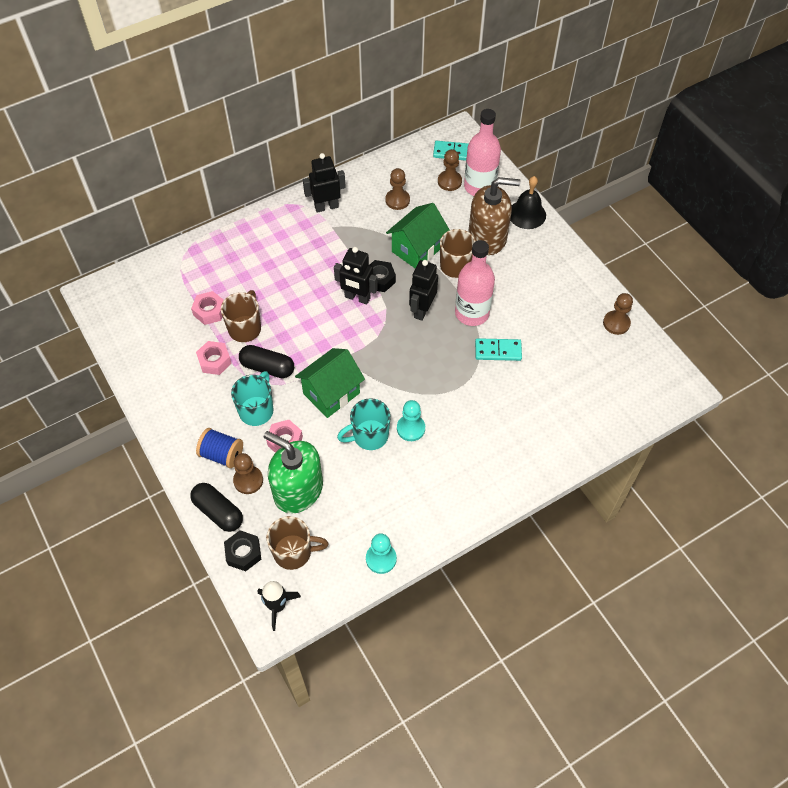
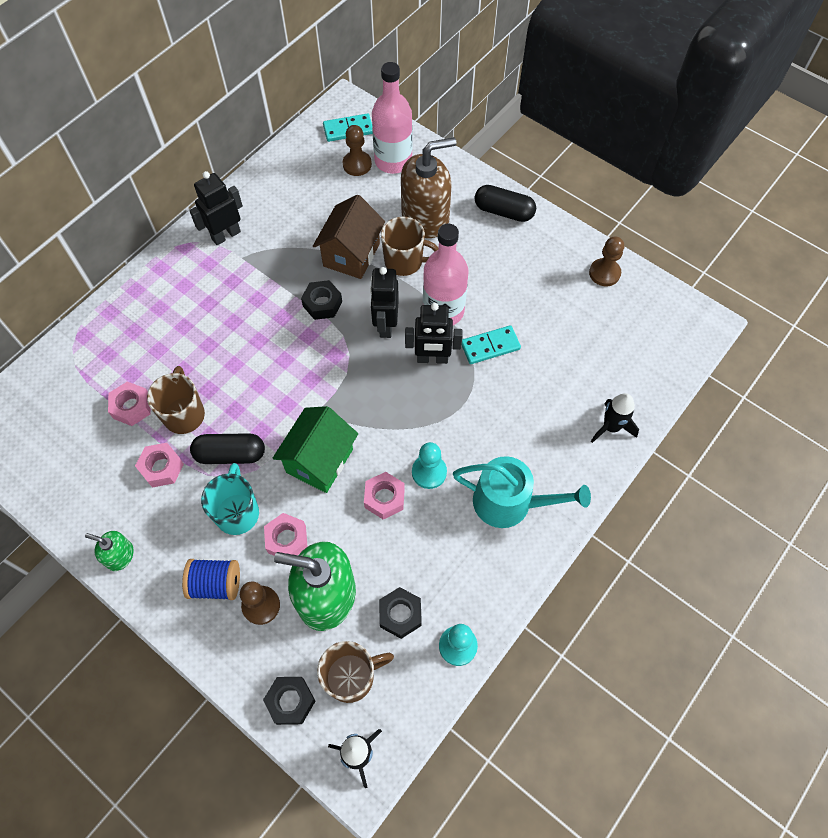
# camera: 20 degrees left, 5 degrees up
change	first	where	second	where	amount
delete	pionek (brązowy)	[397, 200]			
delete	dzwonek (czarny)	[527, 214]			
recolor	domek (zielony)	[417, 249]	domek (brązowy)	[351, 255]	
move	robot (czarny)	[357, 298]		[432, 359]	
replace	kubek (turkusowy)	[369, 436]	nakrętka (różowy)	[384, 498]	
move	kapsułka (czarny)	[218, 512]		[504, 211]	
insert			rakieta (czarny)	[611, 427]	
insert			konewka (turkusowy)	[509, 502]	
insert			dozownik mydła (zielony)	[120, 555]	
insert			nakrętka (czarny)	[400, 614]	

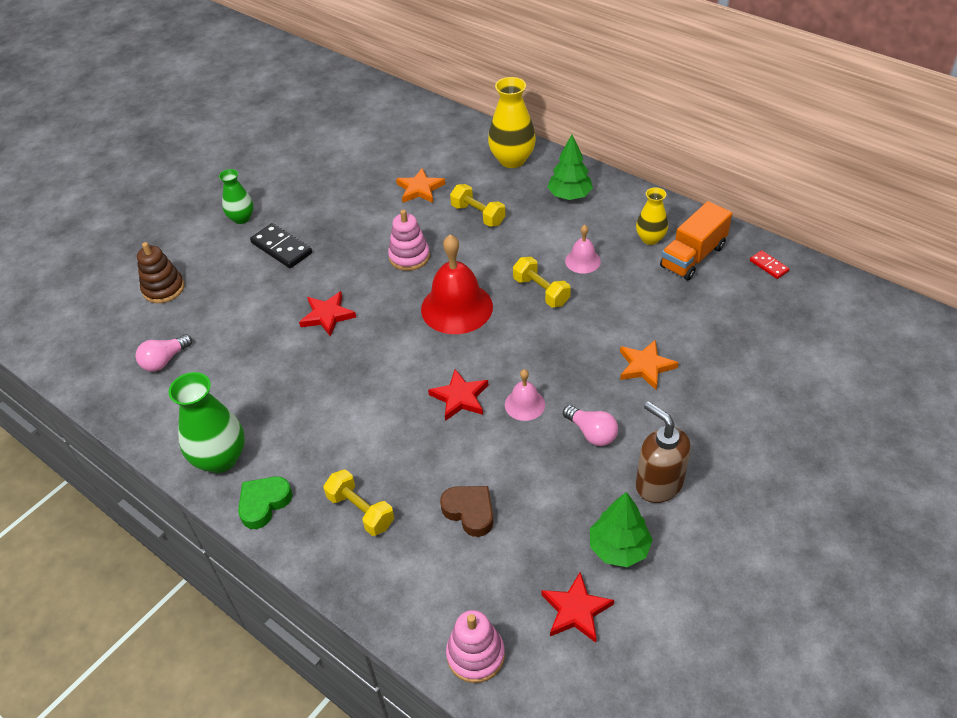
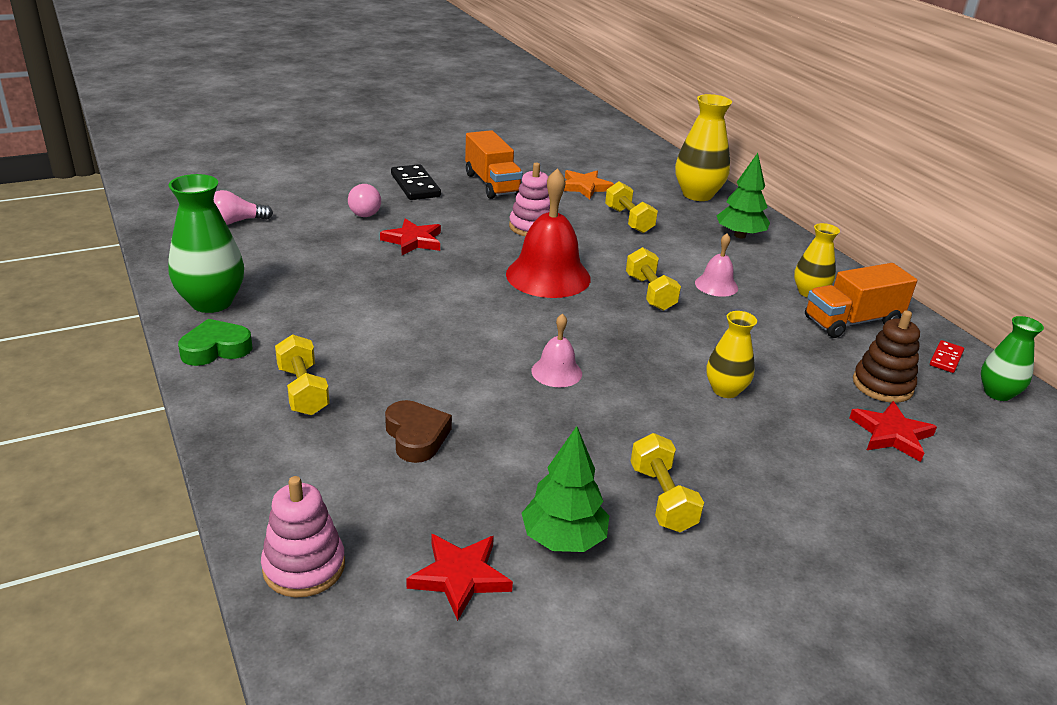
# camera: 20 degrees right, 15 degrees down
change	first	where	second	where	amount
move	wazon (zielony)	[241, 218]		[997, 393]	
move	zabawka nakładanka (brązowy)	[163, 289]		[882, 385]	
rotate	kostka domina (czerwony)	[768, 266]		[946, 358]	45 degrees clockwise
replace	gwiazda (pomarańczowy)	[645, 366]	wazon (żółty)	[725, 390]	
move	gwiazda (czerwony)	[460, 397]		[891, 434]	
replace	dozownik mydła (brązowy)	[658, 484]	hantel (żółty)	[662, 498]	
move	żarówka (różowy)	[592, 433]		[363, 211]	
insert			ciężarówka (pomarańczowy)	[492, 184]	

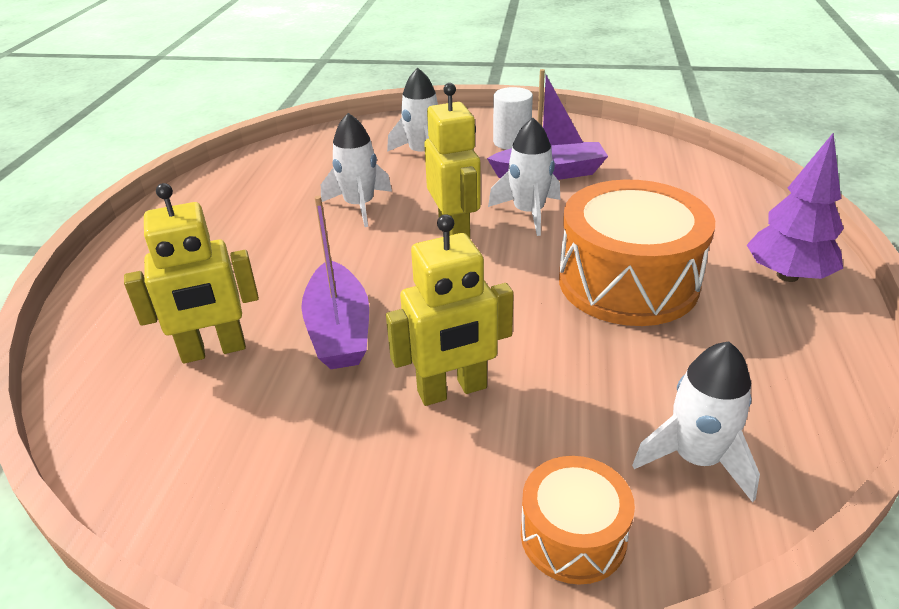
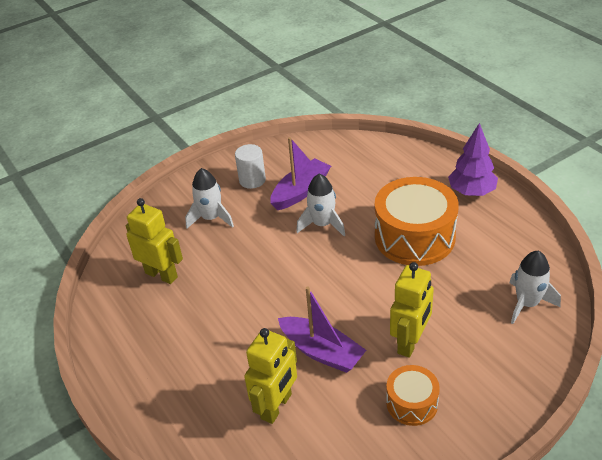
# camera: 40 degrees left, 5 degrees up
change	first	where	second	where	amount
move	robot (żółty)	[454, 232]		[161, 275]	
delete	rakieta (biały)	[359, 206]			
move	bęben (pomarańczowy)	[573, 536]		[412, 403]	

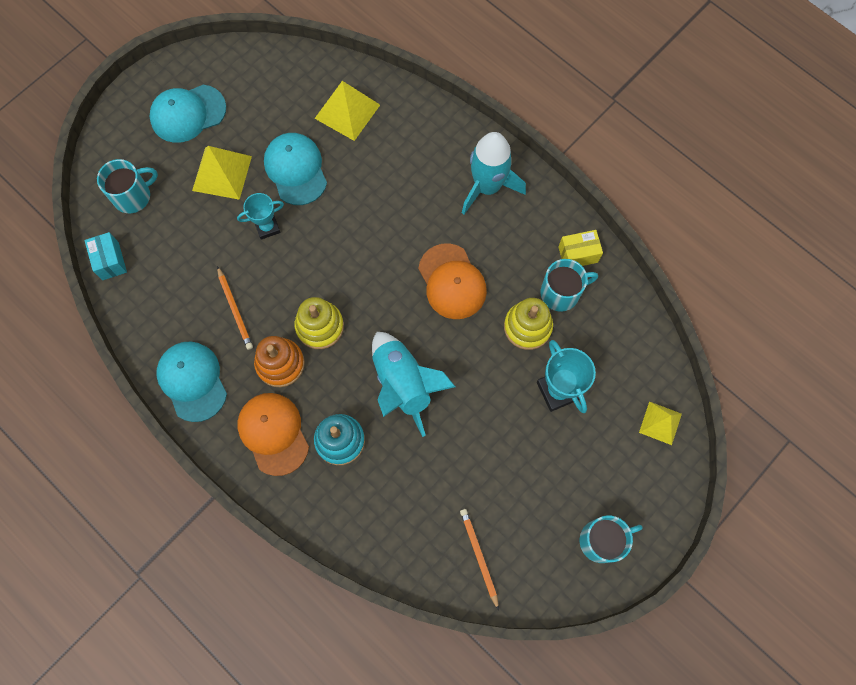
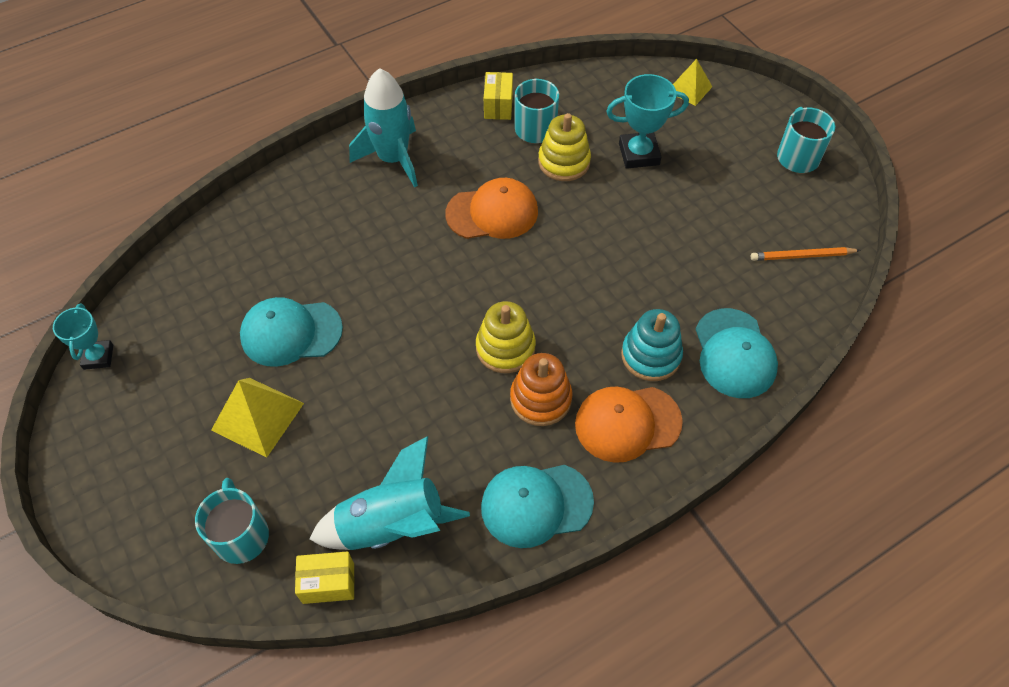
# camera: 75 degrees left, 15 degrees down
change	first	where	second	where	amount
delete	piramida (żółty)	[347, 111]			
move	czapka (turkusowy)	[188, 113]		[734, 353]	
move	puchar (turkusowy)	[267, 227]		[98, 357]	
recolor	pudełko (turkusowy)	[110, 261]	pudełko (żółty)	[328, 583]	
delete	ołówek (pomarańczowy)	[235, 309]			
move	rakieta (turkusowy)	[403, 384]		[392, 525]	

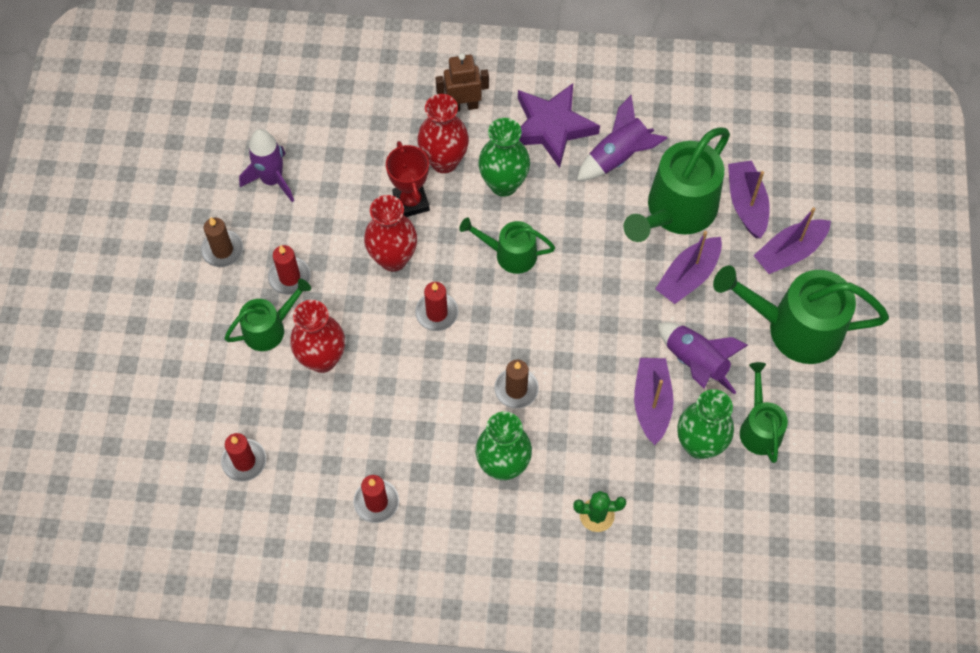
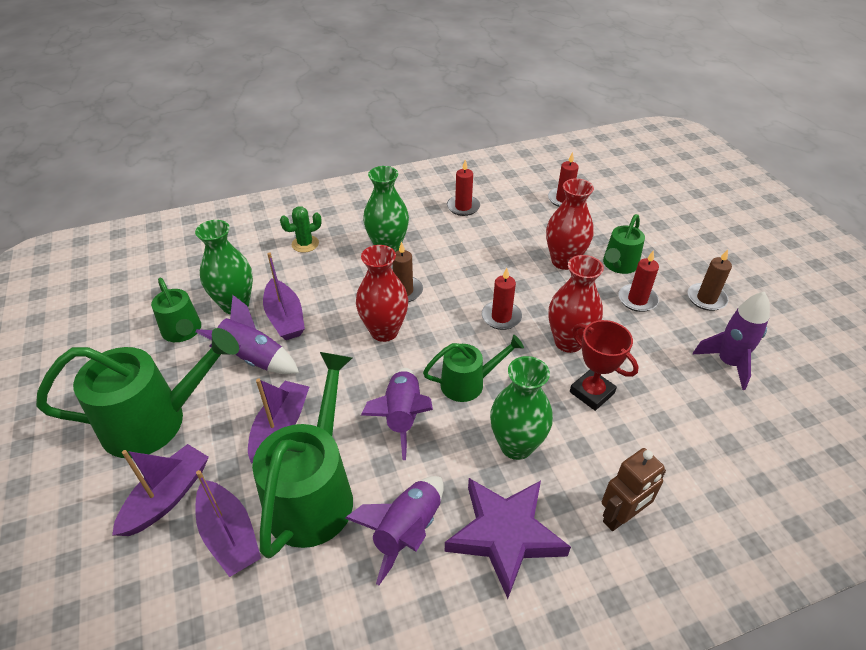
# camera: 155 degrees right, 20 degrees down
change	first	where	second	where	amount
move	wazon (czerwony)	[444, 161]		[384, 331]	
insert			rakieta (fioletowy)	[402, 416]	

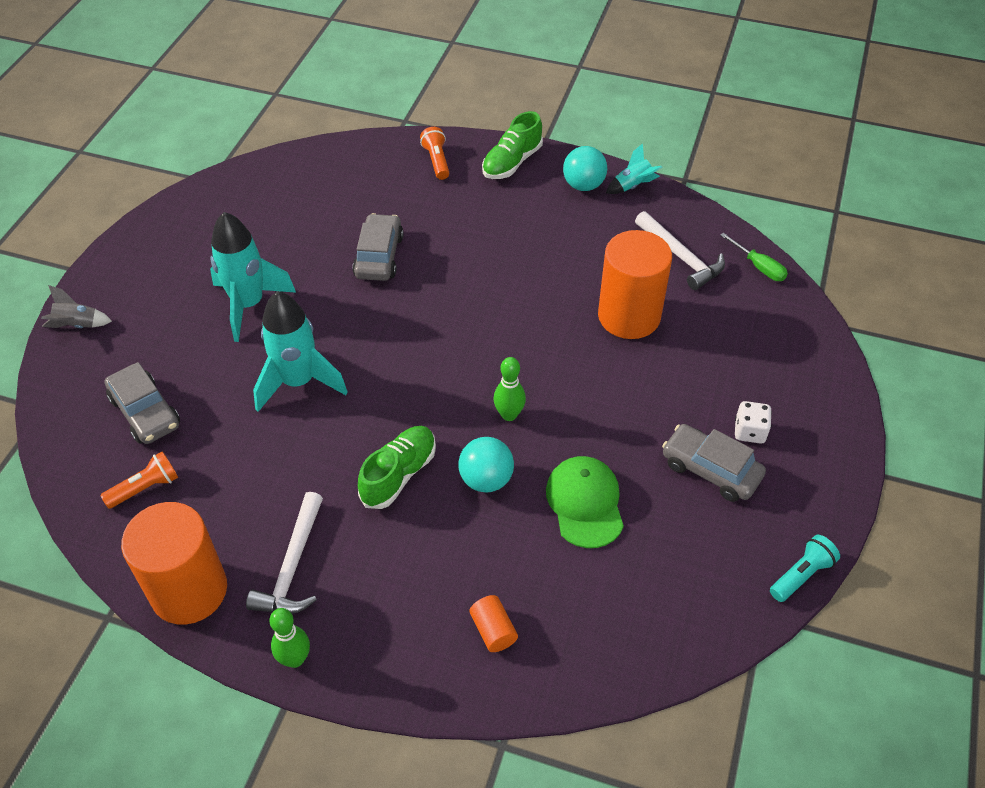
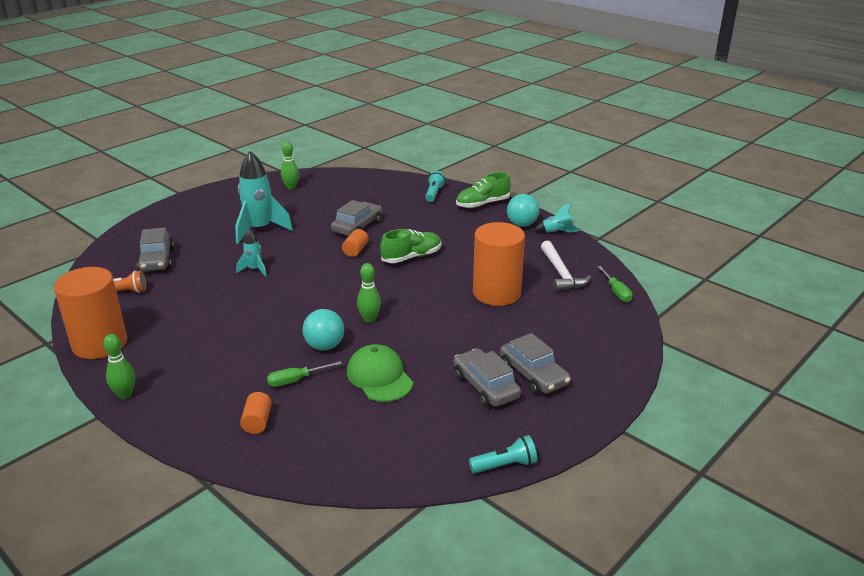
# camera: 25 degrees right, 20 degrees down
change	first	where	second	where	amount
recolor	latarka (pomarańczowy)	[436, 161]	latarka (turkusowy)	[434, 193]	
delete	rakieta (szary)	[77, 325]			
resize	rakieta (turkusowy)	[298, 382]		[254, 270]	x0.50
replace	kostka do gry (biały)	[749, 431]	samochód (szary)	[533, 375]	
move	but (zielony)	[399, 474]		[411, 257]	
rotate	czapka (zielony)	[585, 503]		[379, 377]	45 degrees counterclockwise
delete	młotek (biały)	[293, 566]			
insert			kręgiel (zielony)	[291, 187]	
insert			walec (pomarańczowy)	[355, 250]	
insert			śrubokręt (zielony)	[296, 380]	

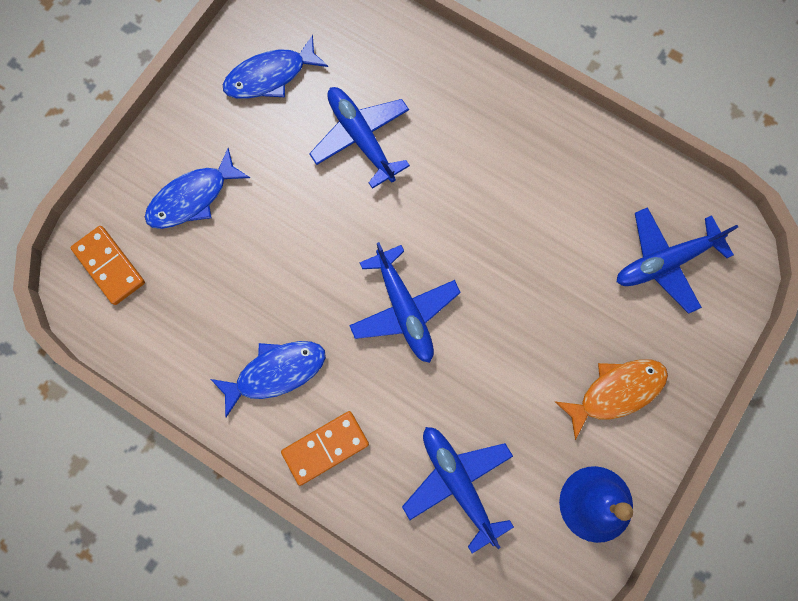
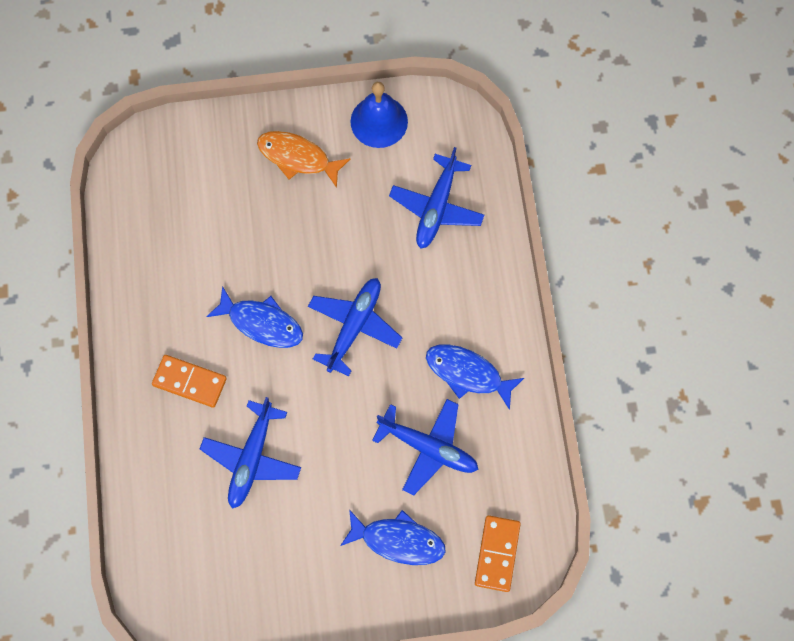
# camera: 130 degrees left, 5 degrees down
change	first	where	second	where	amount
move	ryba (niebieski)	[270, 76]		[261, 323]	
move	samolot (niebieski)	[664, 262]		[428, 448]	
move	kostka domina (pomarańczowy)	[325, 447]		[189, 382]	

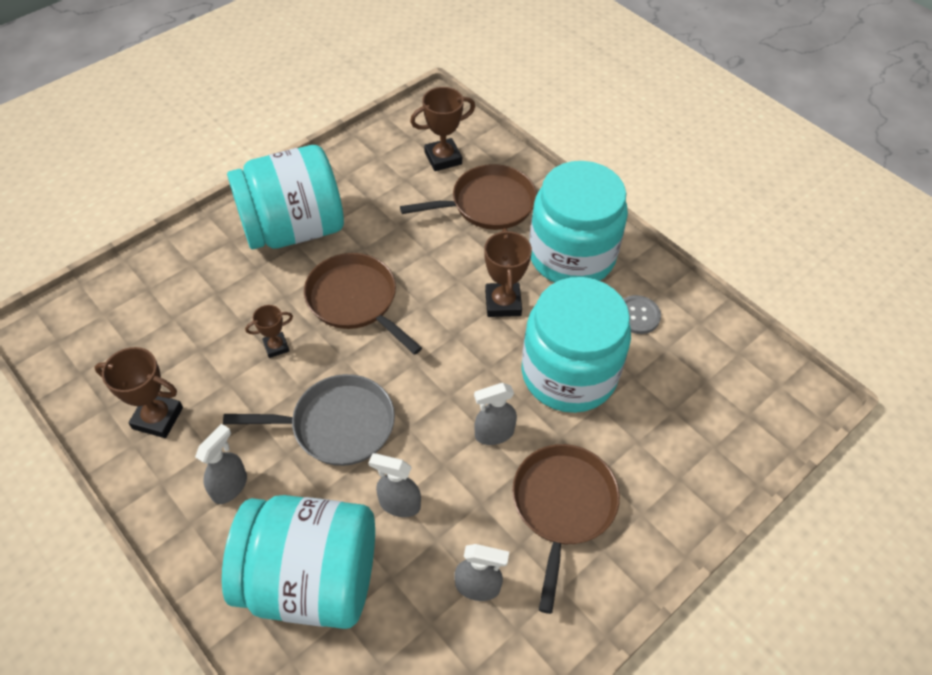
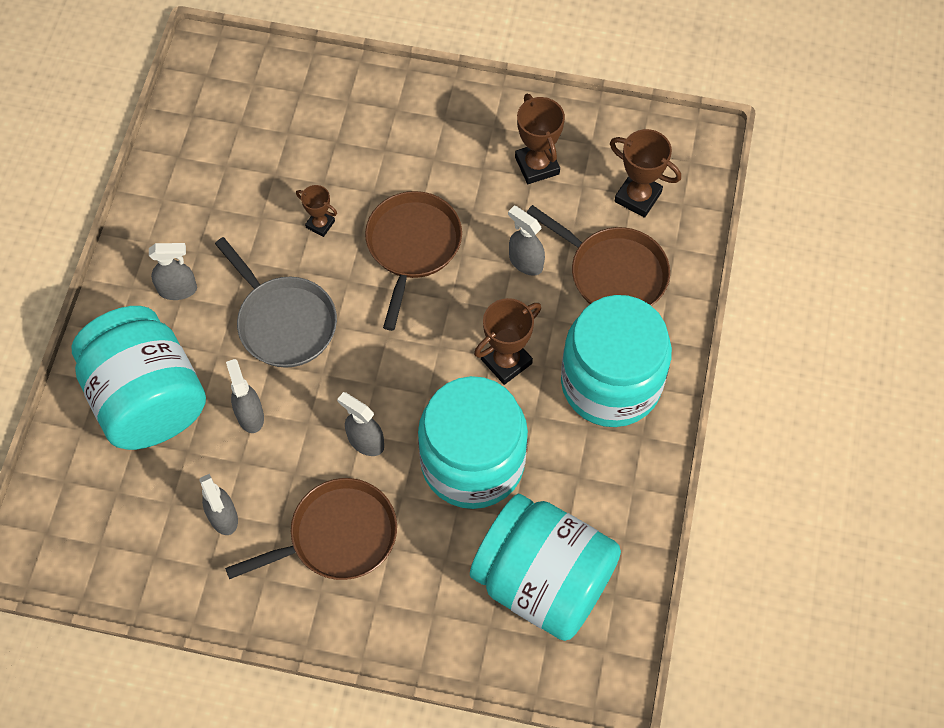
# camera: 55 degrees right, 10 degrees up
change	first	where	second	where	amount
move	słoik (turkusowy)	[293, 229]		[543, 581]	
delete	guzik (szary)	[637, 315]			
move	puchar (brązowy)	[158, 418]		[537, 165]	
insert			spryskiwacz (szary)	[525, 262]	

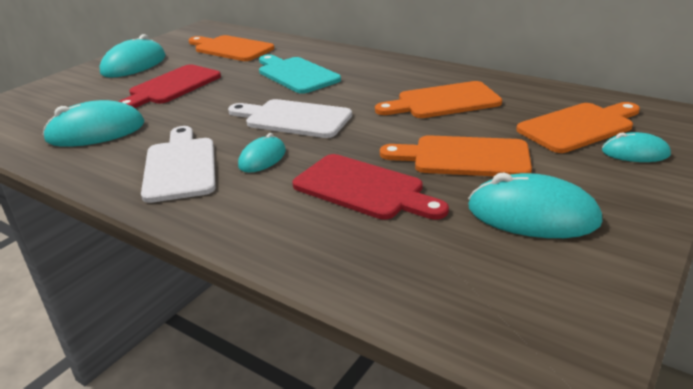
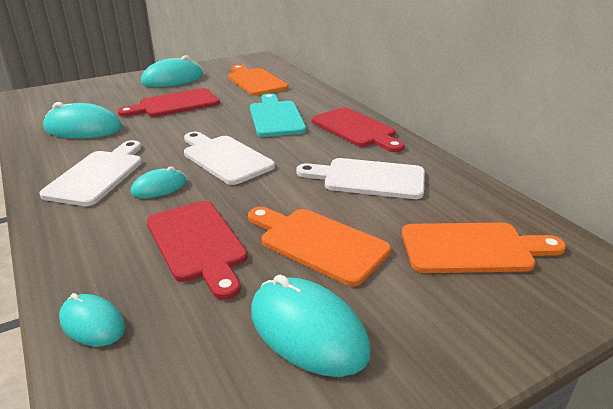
# camera: 25 degrees right, 0 degrees up
change	first	where	second	where	amount
recolor	deska do krojenia (pomarańczowy)	[443, 102]	deska do krojenia (biały)	[368, 179]	
move	myszka (turkusowy)	[635, 153]		[92, 323]	
insert			deska do krojenia (czerwony)	[356, 129]	

